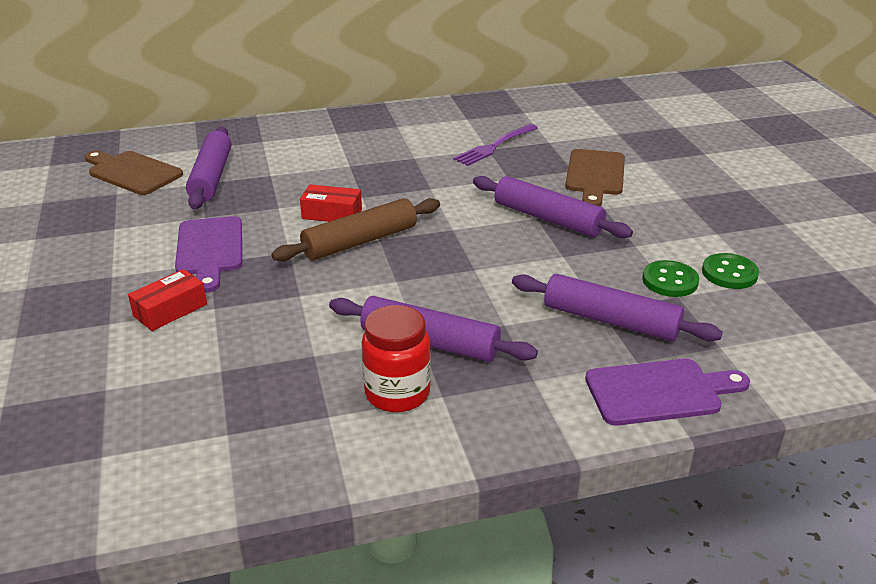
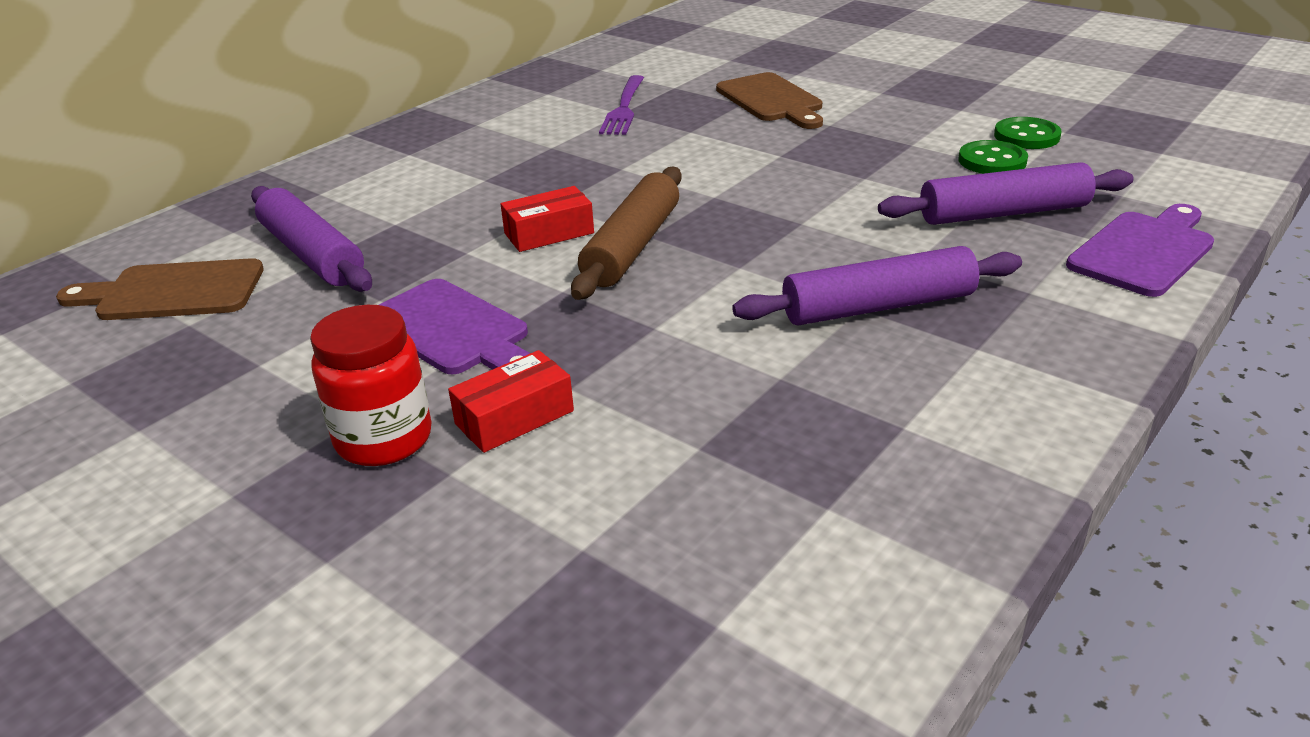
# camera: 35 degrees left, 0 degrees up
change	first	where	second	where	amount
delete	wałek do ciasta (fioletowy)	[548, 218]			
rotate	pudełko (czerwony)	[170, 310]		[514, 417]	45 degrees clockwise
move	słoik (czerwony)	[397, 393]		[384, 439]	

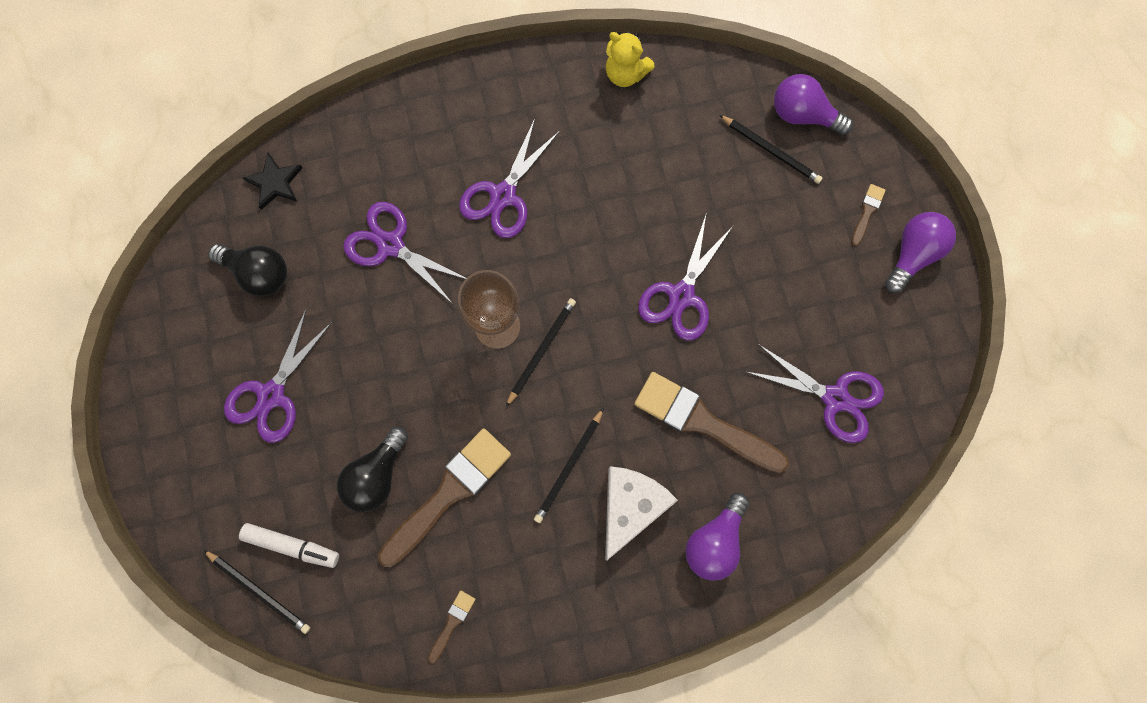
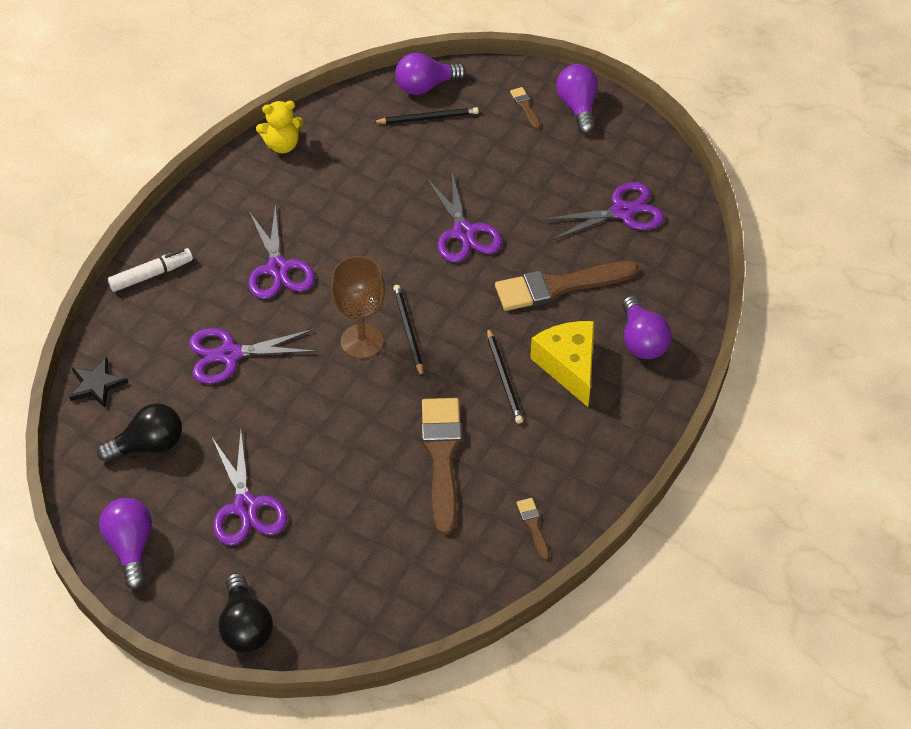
# camera: 45 degrees left, 25 degrees down
change	first	where	second	where	amount
move	żarówka (czarny)	[377, 475]		[246, 626]	
recolor	ser (biały)	[630, 506]	ser (żółty)	[569, 366]	
move	flamaster (biały)	[292, 545]		[151, 275]	
delete	ołówek (czarny)	[259, 591]			
insert			żarówka (fioletowy)	[131, 547]	

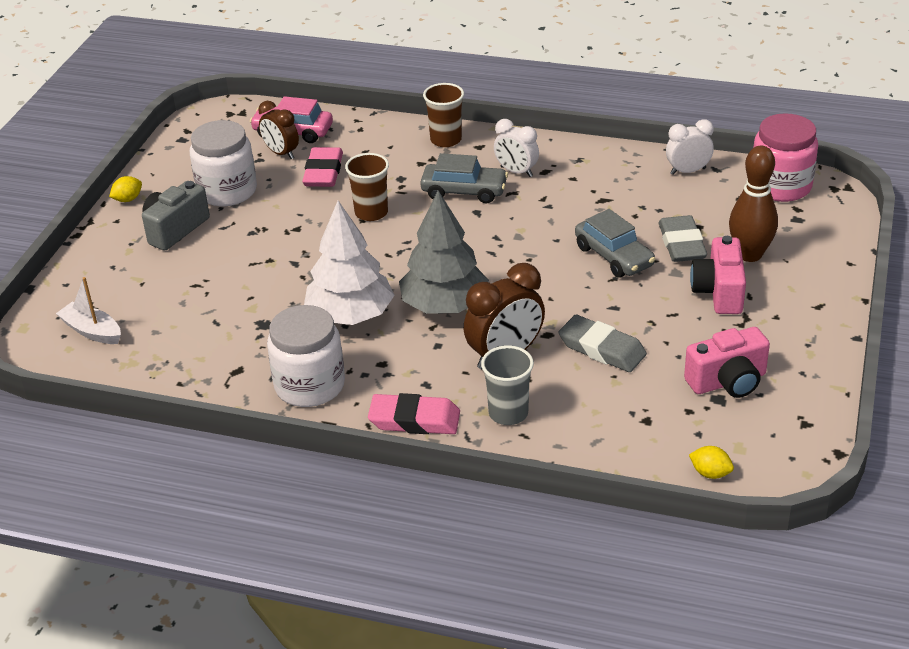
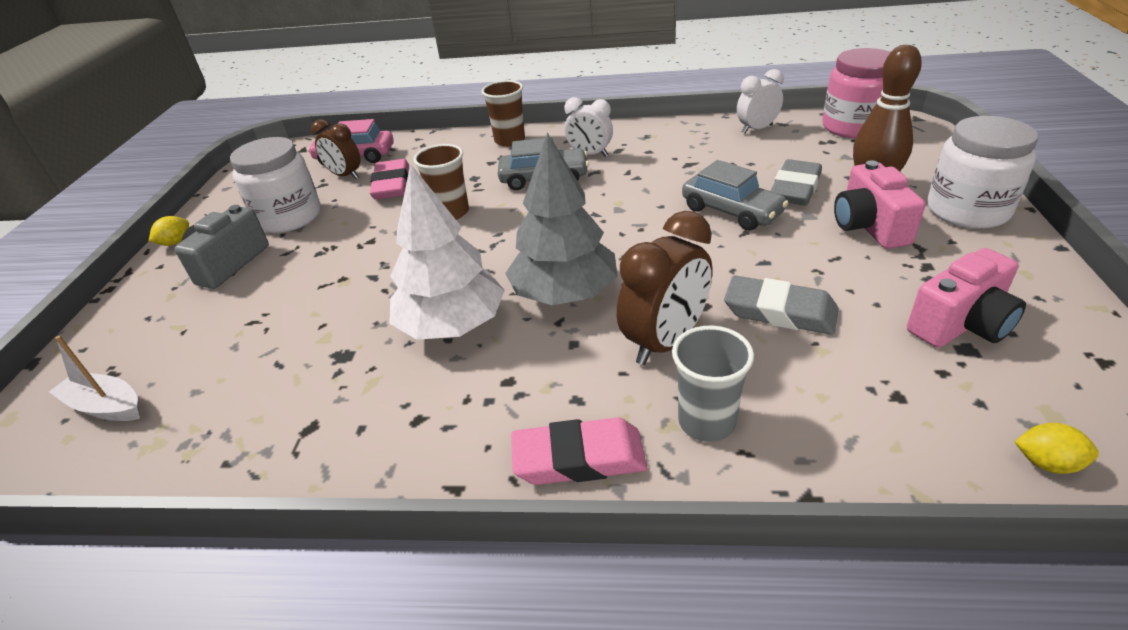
# camera: 10 degrees left, 0 degrees up
change	first	where	second	where	amount
rotate	gumka do mazania (szary)	[681, 244]		[795, 189]	45 degrees clockwise
move	słoik (biały)	[309, 385]		[967, 210]	

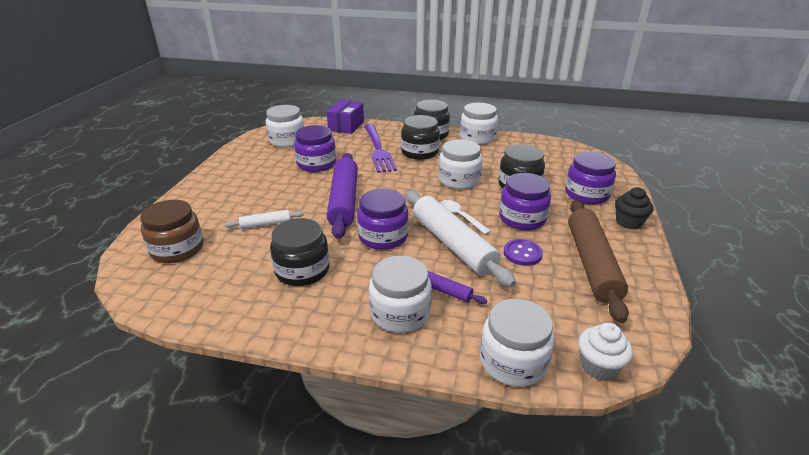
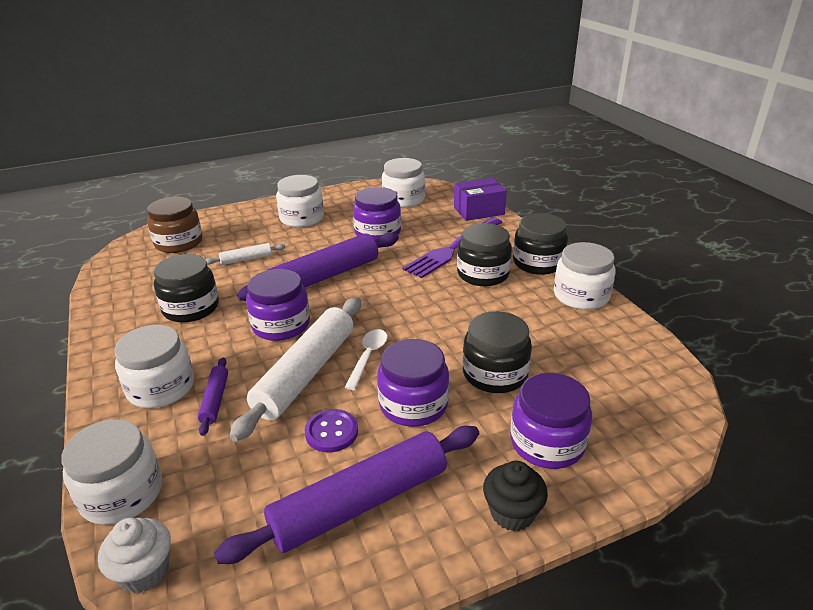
# camera: 55 degrees right, 0 degrees up
change	first	where	second	where	amount
move	słoik (biały)	[459, 180]		[302, 218]	
recolor	wałek do ciasta (brązowy)	[592, 264]	wałek do ciasta (fioletowy)	[360, 503]	
rotate	wałek do ciasta (biały)	[265, 224]		[246, 259]	60 degrees counterclockwise

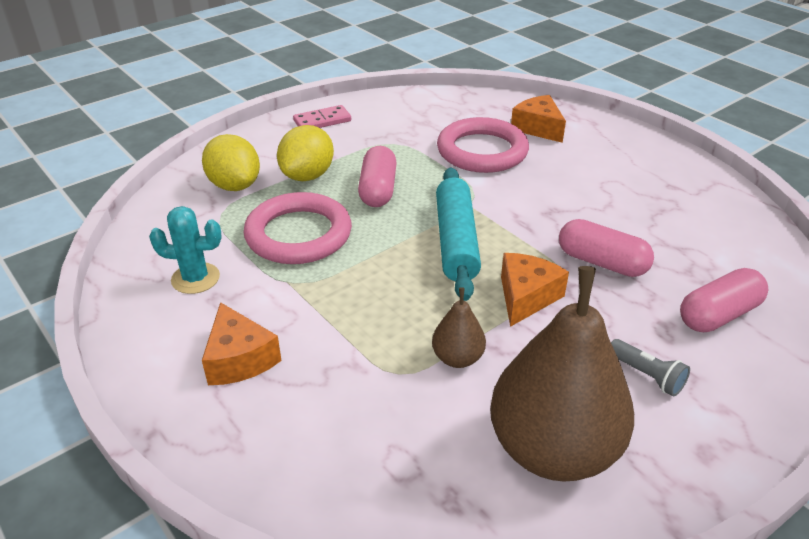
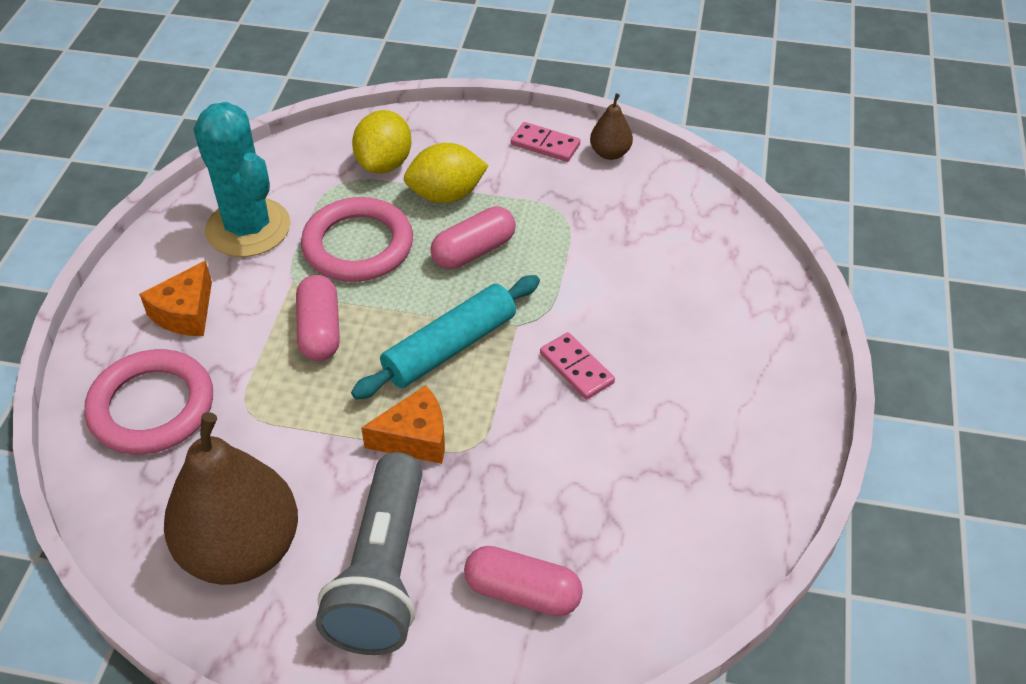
# camera: 50 degrees right, 10 degrees up
change	first	where	second	where	amount
delete	ser (pomarańczowy)	[538, 128]			
move	pierścień (różowy)	[482, 151]		[152, 407]	
resize	kaktus (turkusowy)	[195, 278]		[248, 228]	x1.85
move	kapsułka (różowy)	[602, 262]		[320, 330]	
move	gruszka (brązowy)	[457, 358]		[610, 153]	
resize	latarka (szary)	[646, 375]		[382, 573]	x2.46
insert			kostka domina (różowy)	[576, 368]	

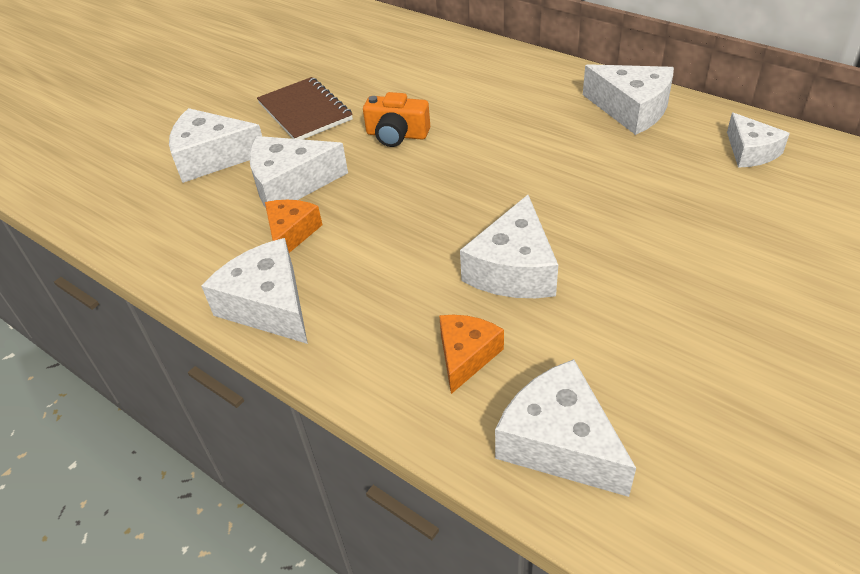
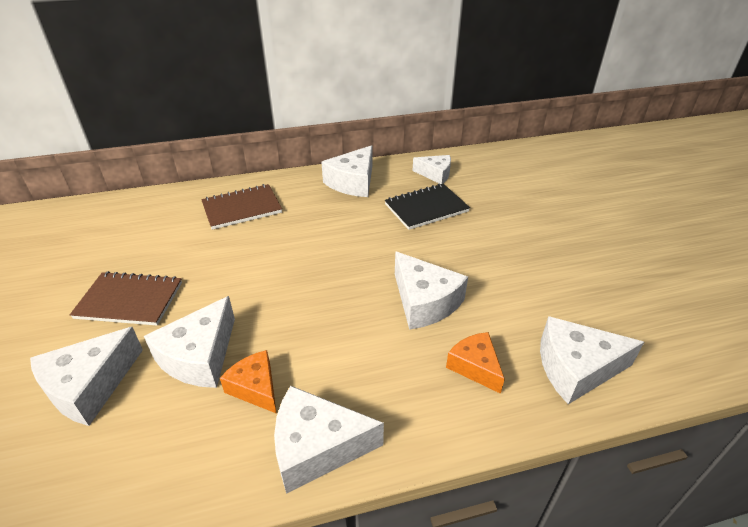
# camera: 55 degrees left, 5 degrees down
change	first	where	second	where	amount
rotate	ser (biały)	[631, 109]		[353, 182]	135 degrees clockwise
delete	aparat fotograficzny (pomarańczowy)	[397, 135]			
insert			zeszyt (czarny)	[426, 208]	
insert			zeszyt (brązowy)	[242, 208]	

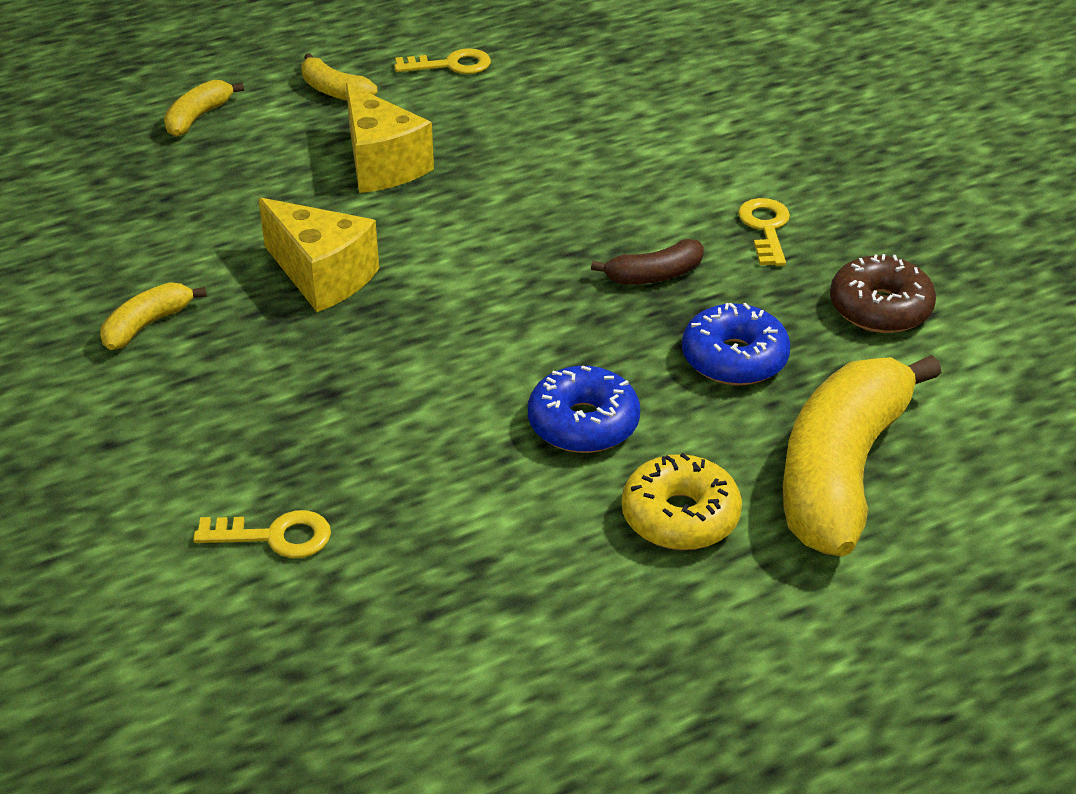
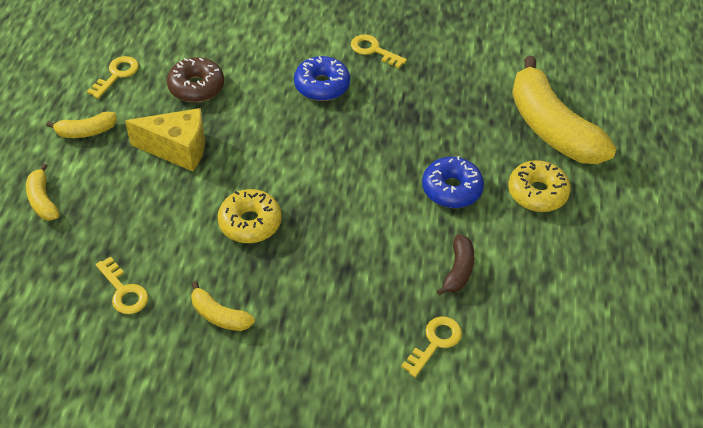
# camera: 55 degrees left, 10 degrees up
change	first	where	second	where	amount
replace	ser (żółty)	[322, 276]	donut (żółty)	[250, 223]	
move	banan (brązowy)	[654, 275]		[458, 270]	
move	donut (brązowy)	[880, 308]		[196, 87]	
rotate	banan (żółty)	[147, 325]		[219, 315]	45 degrees counterclockwise
move	donut (niebieski)	[734, 358]		[322, 85]	
insert			klucz (żółty)	[124, 291]	

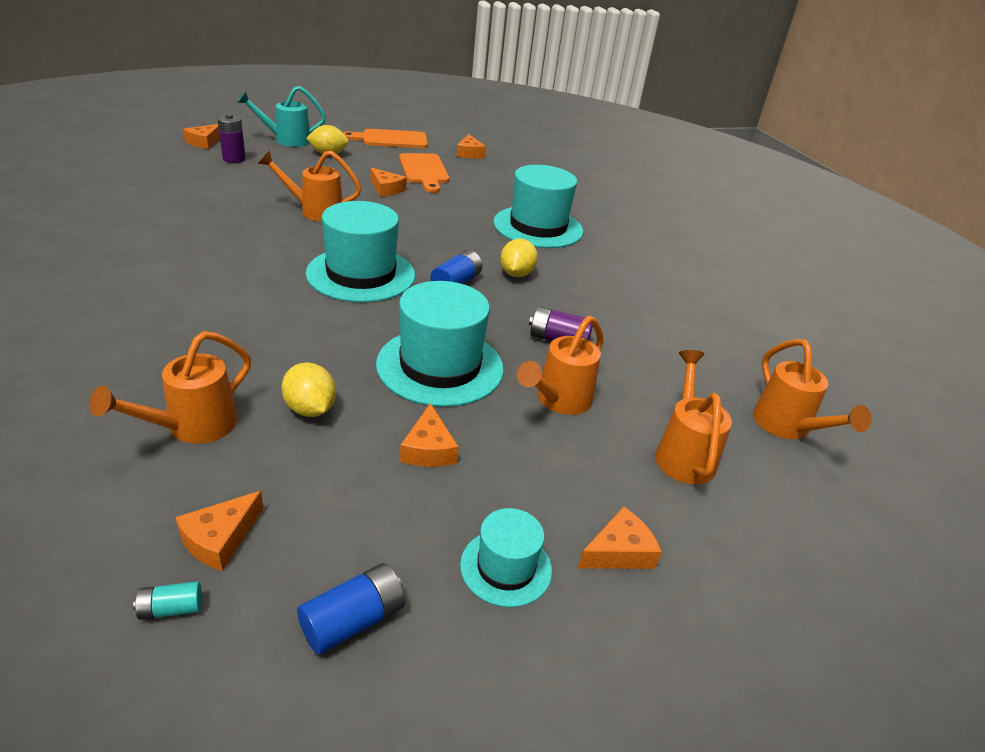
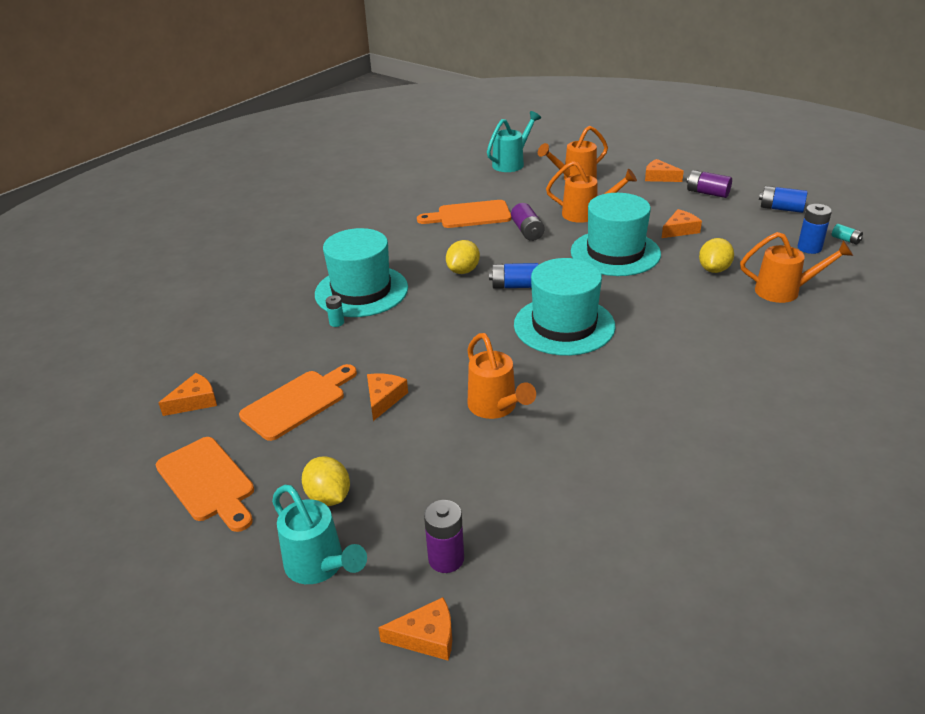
# camera: 115 degrees left, 0 degrees up
change	first	where	second	where	amount
rotate	cytryna (żółty)	[516, 274]		[463, 271]	45 degrees counterclockwise
recolor	konewka (pomarańczowy)	[787, 427]	konewka (turkusowy)	[511, 163]	
replace	ser (pomarańczowy)	[220, 539]	bateria (niebieski)	[809, 248]	
replace	kapelusz (turkusowy)	[506, 567]	bateria (fioletowy)	[707, 193]	
insert			deska do krojenia (pomarańczowy)	[469, 215]	
insert			bateria (turkusowy)	[336, 322]	

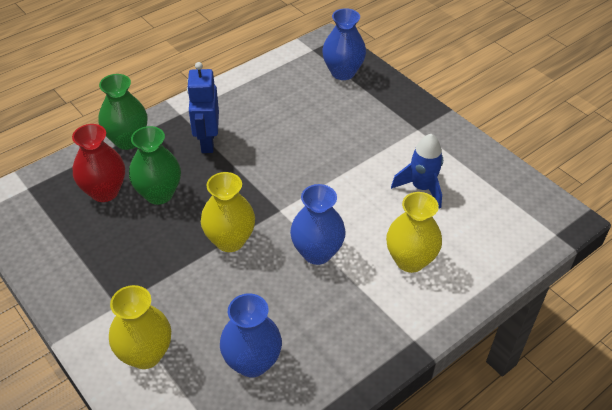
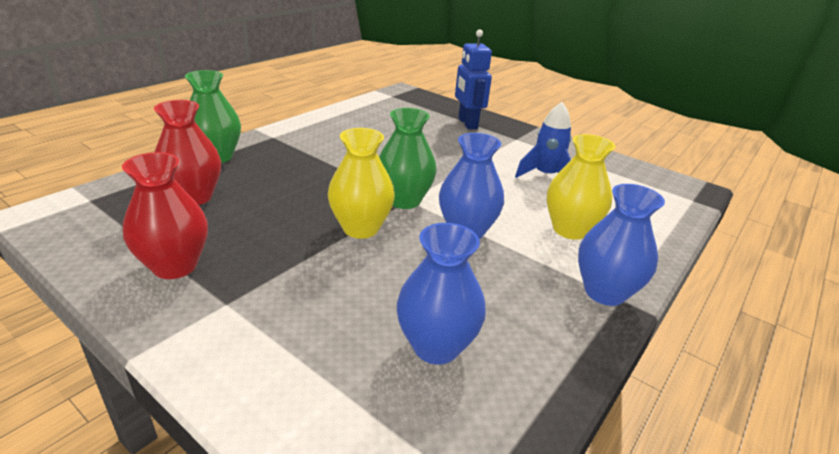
# camera: 15 degrees left, 15 degrees down
change	first	where	second	where	amount
move	wazon (niebieski)	[343, 72]		[605, 292]	
move	robot (niebieski)	[207, 142]		[467, 123]	
move	wazon (zielony)	[159, 194]		[404, 200]	
delete	wazon (żółty)	[145, 354]			
insert			wazon (czerwony)	[175, 266]	

